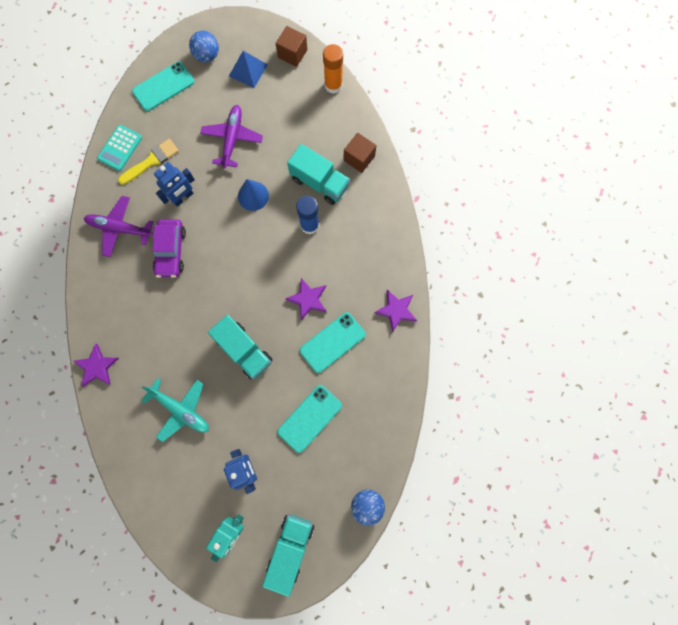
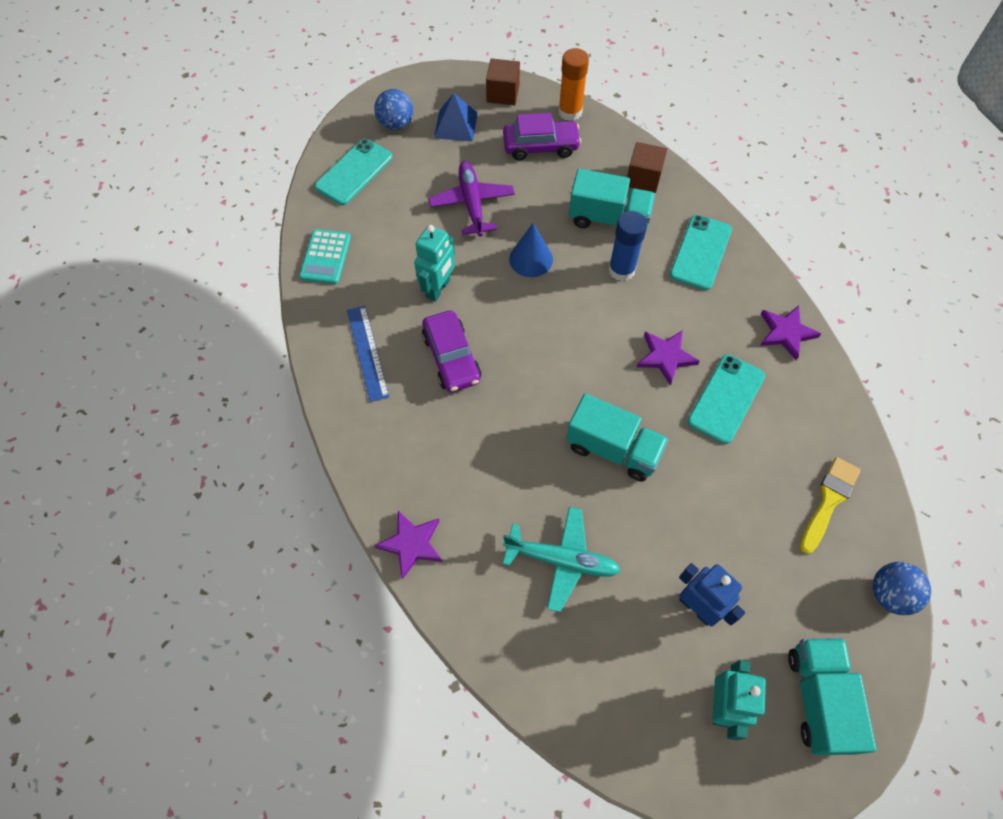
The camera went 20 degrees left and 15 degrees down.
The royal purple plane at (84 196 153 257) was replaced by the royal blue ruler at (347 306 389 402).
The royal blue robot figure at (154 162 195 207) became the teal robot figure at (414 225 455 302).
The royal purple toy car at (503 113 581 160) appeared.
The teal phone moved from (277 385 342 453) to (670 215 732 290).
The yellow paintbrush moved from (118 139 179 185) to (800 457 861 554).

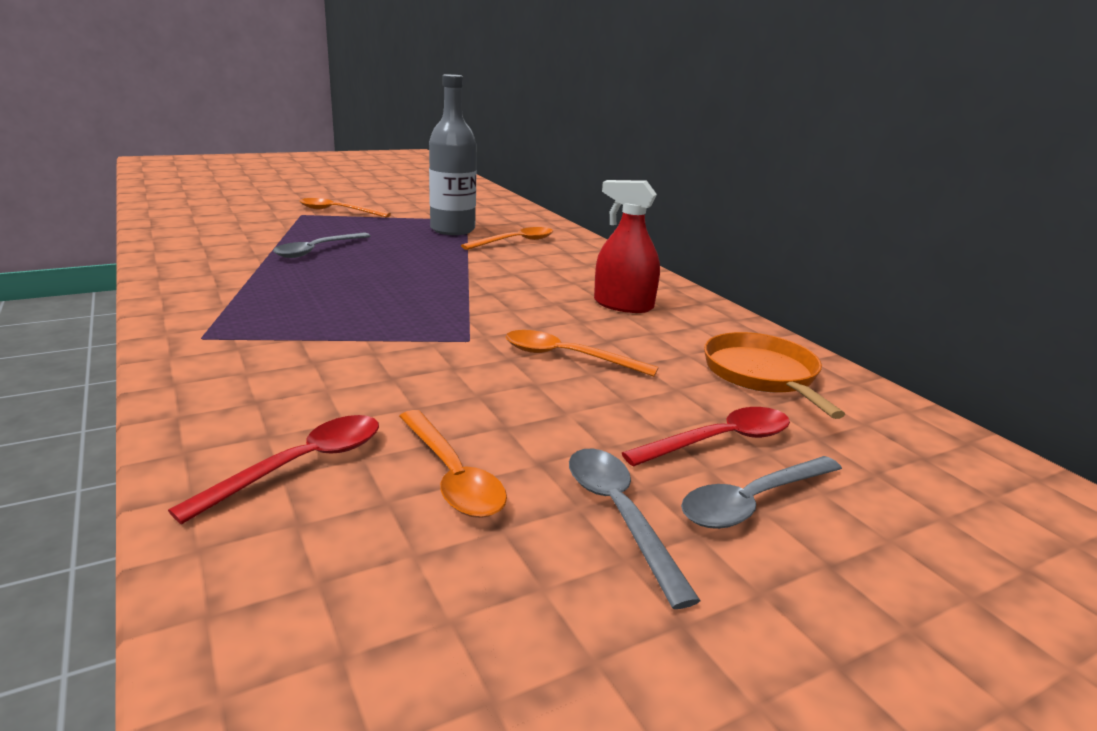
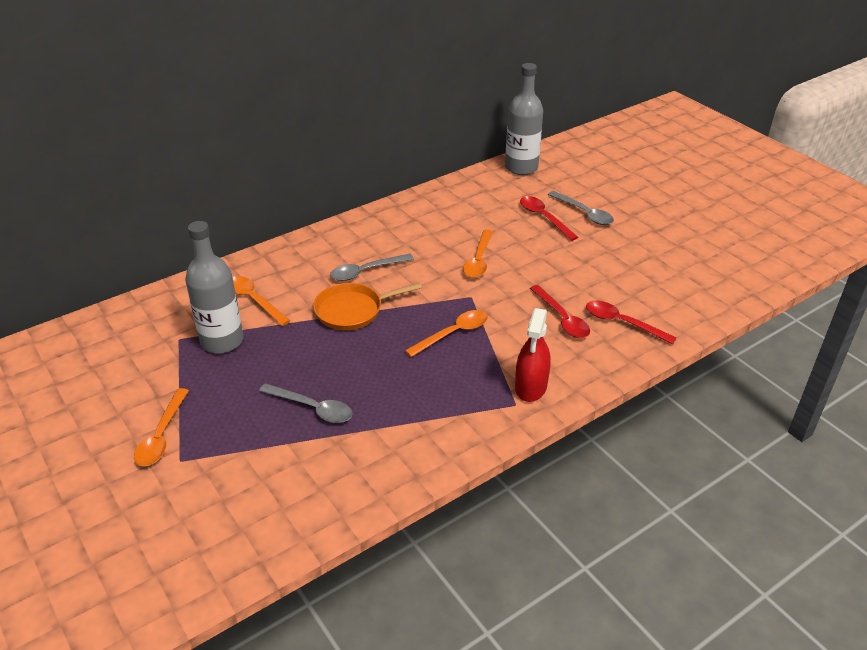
The camera went 95 degrees left and 15 degrees up.
The orange-coloured skillet moved from (704 332 845 419) to (313 283 422 330).
The gray teaspoon moved from (569 449 700 609) to (330 254 414 281).
The orange-coloured teaspoon moved from (399 410 507 518) to (405 310 488 357).
The gray bottle at (505 63 543 175) appeared.
The crimson sprayer moved from (594 180 660 313) to (515 308 551 402).
The crimson teaspoon at (530 285 590 338) appeared.

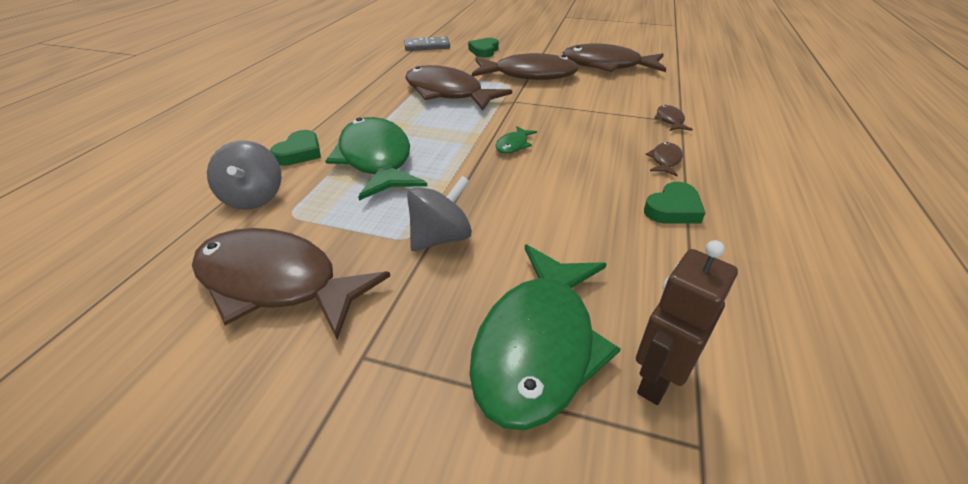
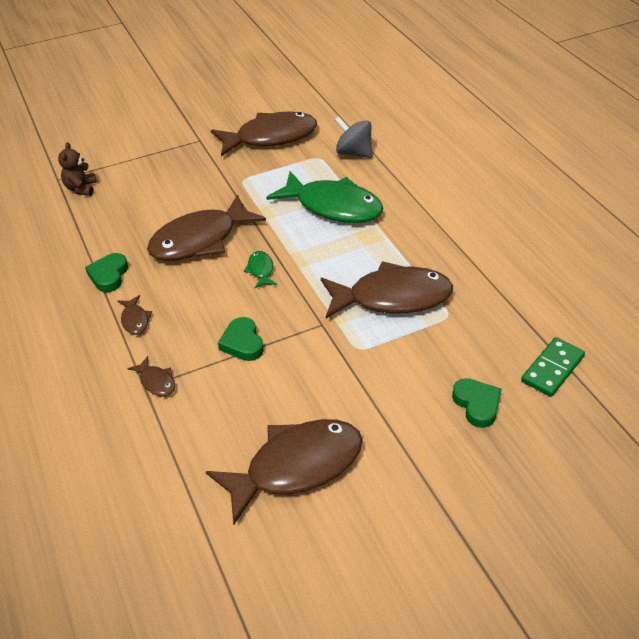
The camera went 140 degrees right and 5 degrees up.
The dark brown robot figure at (636 240 738 405) was replaced by the dark brown teddy at (58 142 97 196).
The dark brown fish figure moved from (472 53 579 80) to (147 194 266 261).
The leaf-green love heart moved from (270 130 321 166) to (218 317 264 361).
The gray domino tile at (404 37 450 51) became the leaf-green domino tile at (521 337 585 397).
The gray spinning top at (407 176 472 251) disappeared.
The leaf-green fish figure at (469 244 621 430) disappeared.

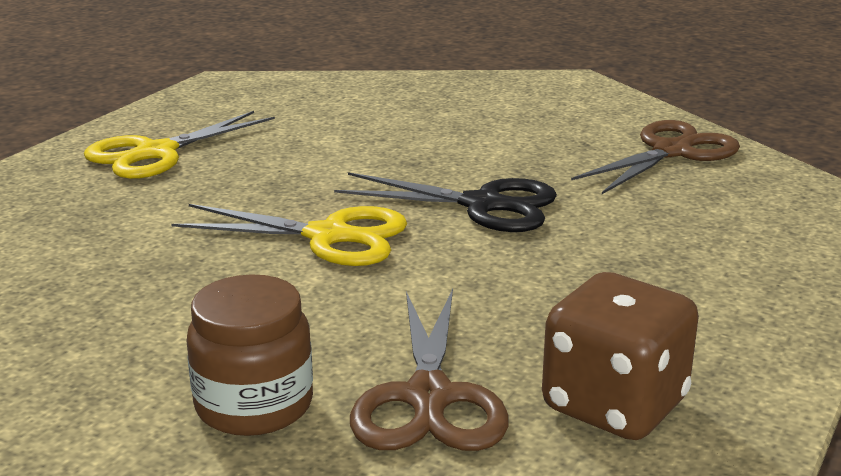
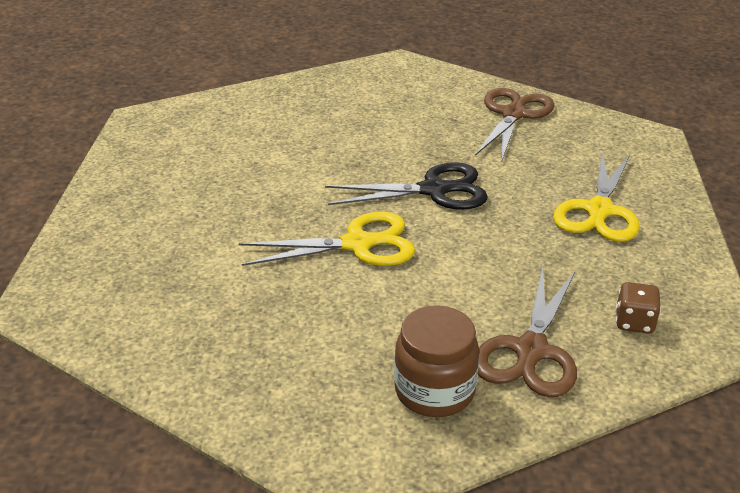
The camera went 25 degrees left and 10 degrees up.
The dark brown shears at (350 289 509 451) turned 45 degrees clockwise.
The yellow shears moved from (84 111 275 179) to (553 151 640 242).
The dark brown game die at (542 272 699 440) changed to 0.51 times the size.

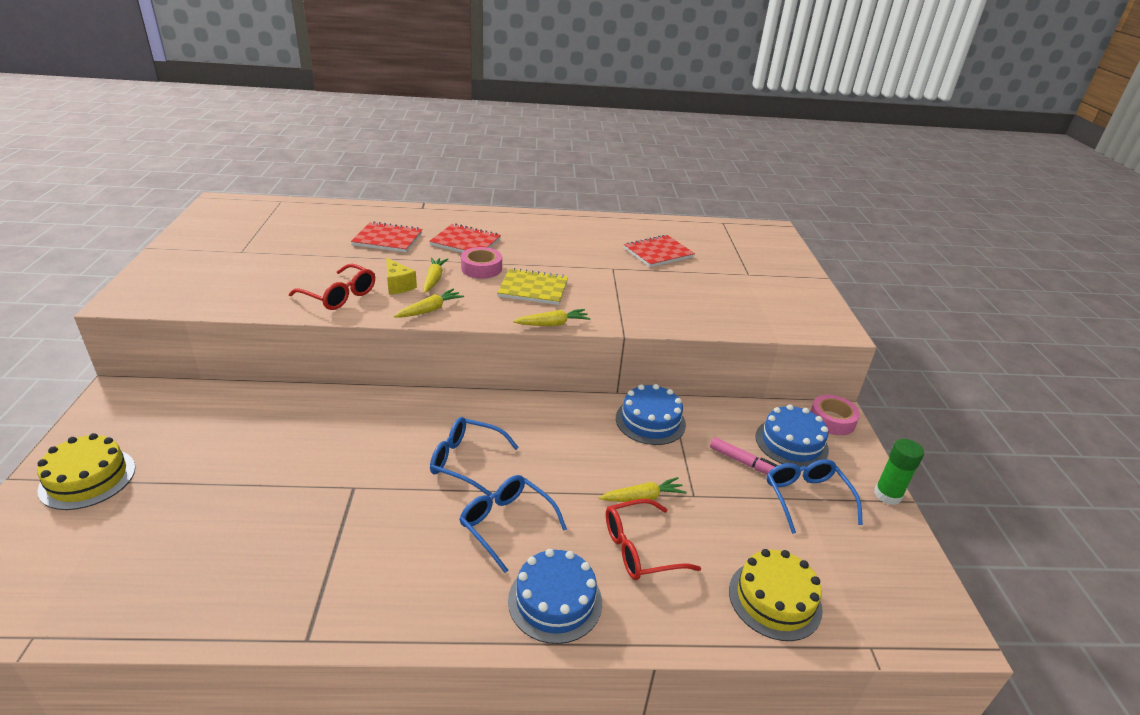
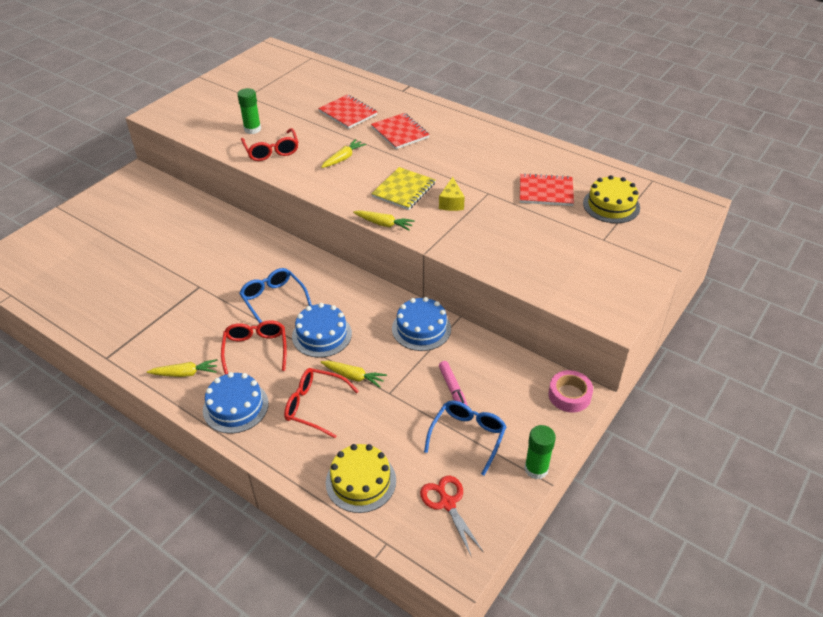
The camera went 40 degrees right and 10 degrees up.
The yellow toy carrot moved from (394 289 464 317) to (147 359 217 377).
The royal blue spectacles at (460 475 567 573) became the crimson spectacles at (221 321 287 374).
The leaf-green glue at (237 88 261 134) appeared.
The royal blue cake moved from (755 404 829 467) to (292 303 352 358).
The yellow exercise book at (497 268 568 305) turned 75 degrees clockwise.
The crimson shears at (420 476 483 555) appeared.
The yellow piece of cheese moved from (387 258 417 295) to (439 177 465 211).
The yellow cake moved from (37 433 135 510) to (583 175 640 223).
The rosy sticky tape at (461 247 502 279) disappeared.

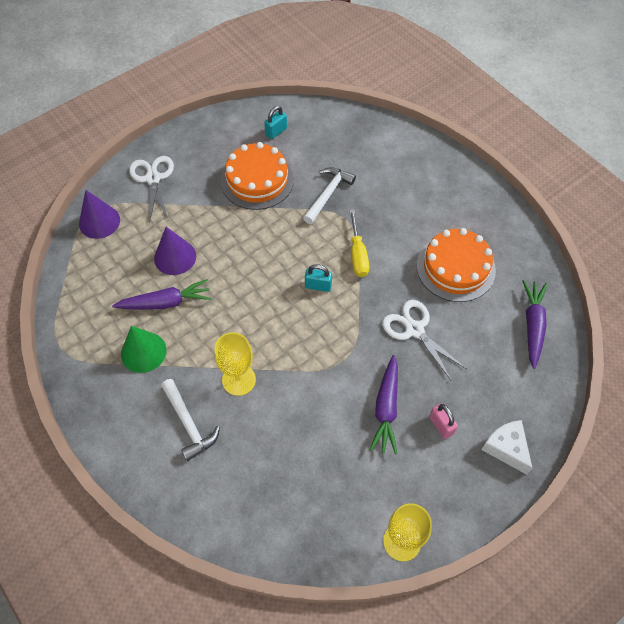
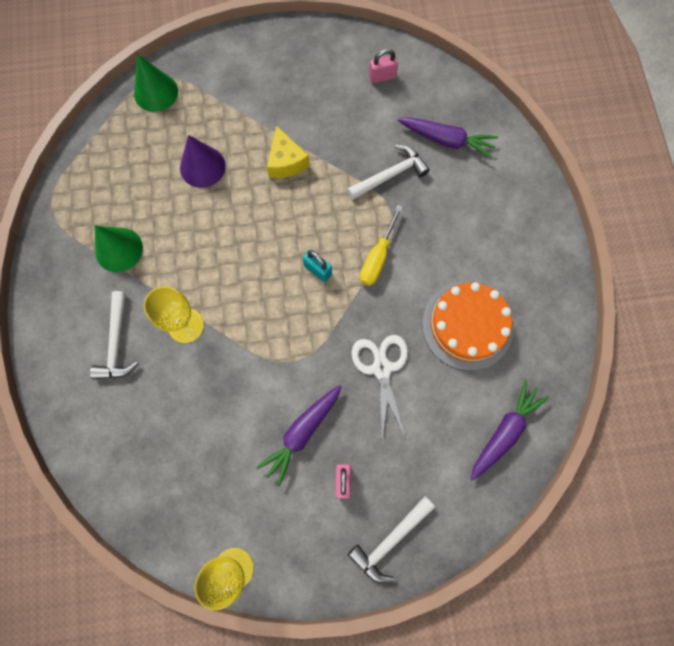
The camera went 30 degrees right and 15 degrees up.
The royal purple cone shape at (79 190 120 239) became the leaf-green cone shape at (134 54 178 112).
The yellow piece of cheese at (267 125 310 178) appeared.
The snow-white piece of cheese at (481 420 532 475) was replaced by the snow-white claw hammer at (348 496 435 583).
The teal padlock at (264 106 287 139) became the rosy padlock at (369 49 398 83).
The royal purple toy carrot moved from (112 279 211 310) to (398 117 498 159).
The snow-white shears at (129 156 174 224) disappeared.
The orange-coloured cake at (221 142 294 210) disappeared.

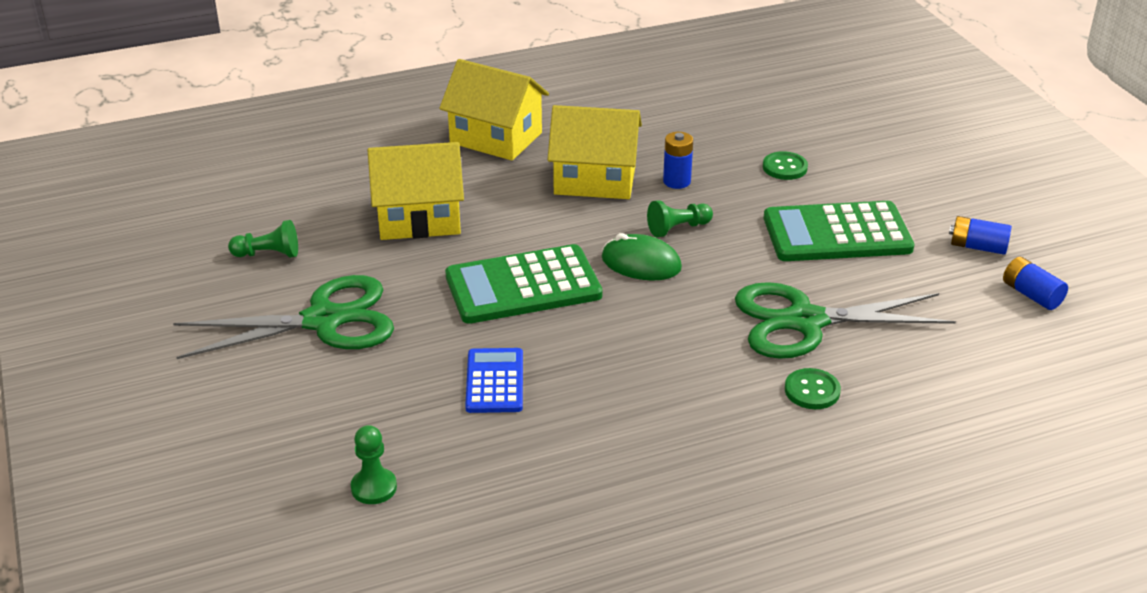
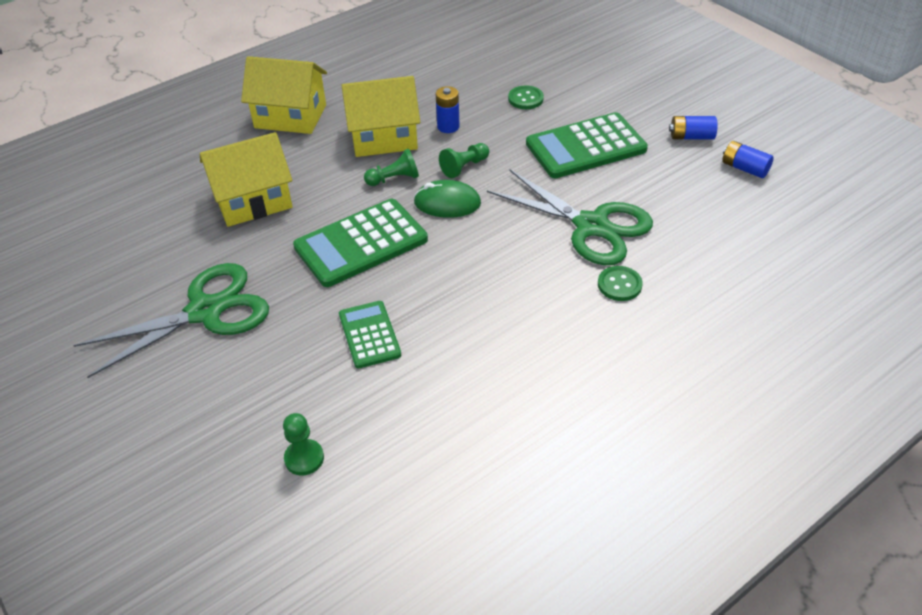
The camera went 15 degrees left and 10 degrees up.
The royal blue calculator at (465 348 523 413) became the leaf-green calculator at (339 301 401 369).
The leaf-green game pawn moved from (228 220 298 258) to (364 149 419 186).
The leaf-green shears at (735 282 956 359) turned 120 degrees counterclockwise.

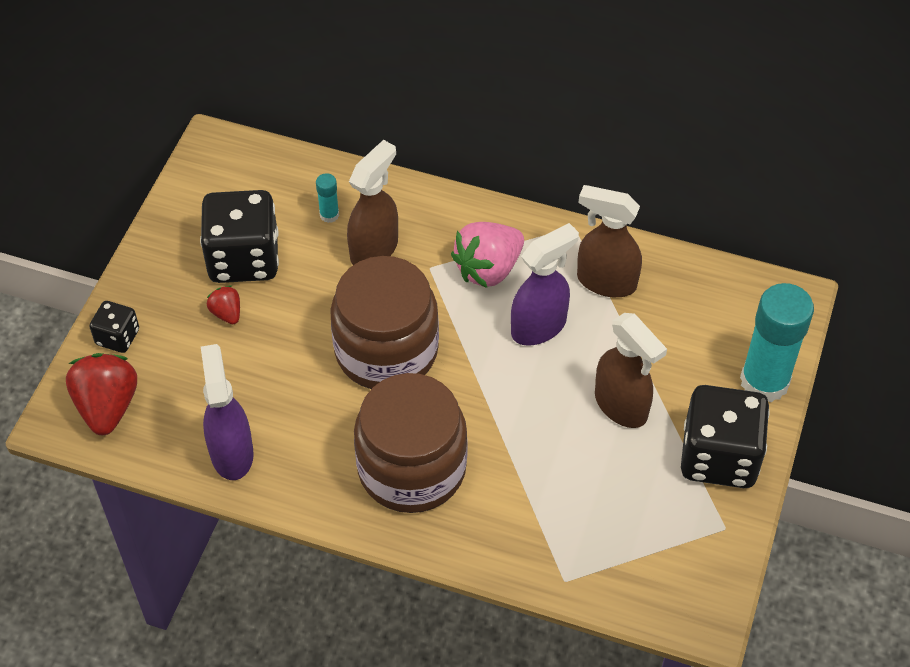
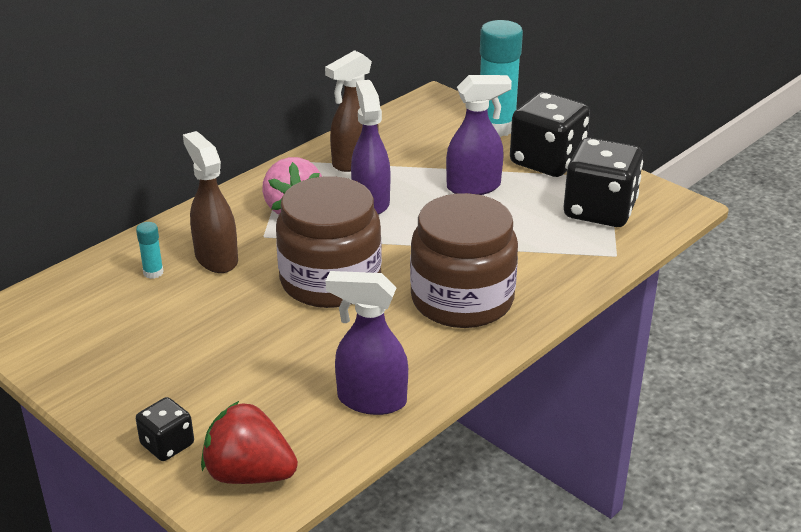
The camera went 65 degrees left and 20 degrees down.
The dark brown sprayer at (595 313 667 428) became the royal purple sprayer at (446 75 512 195).
The black game die moved from (200 190 279 283) to (564 138 643 227).
The crimson strawberry at (207 285 240 325) disappeared.

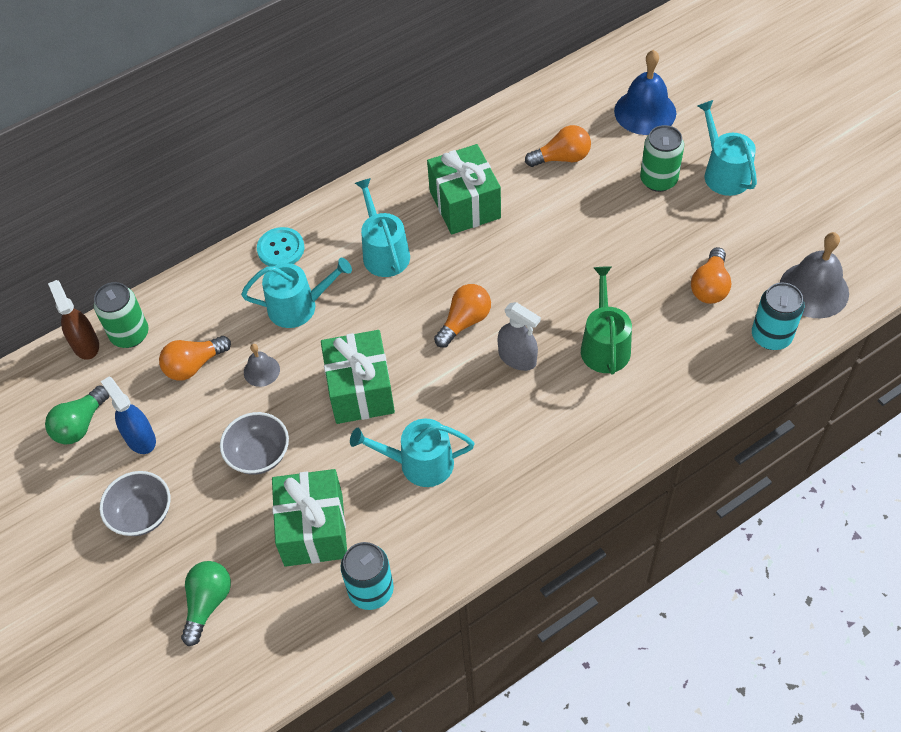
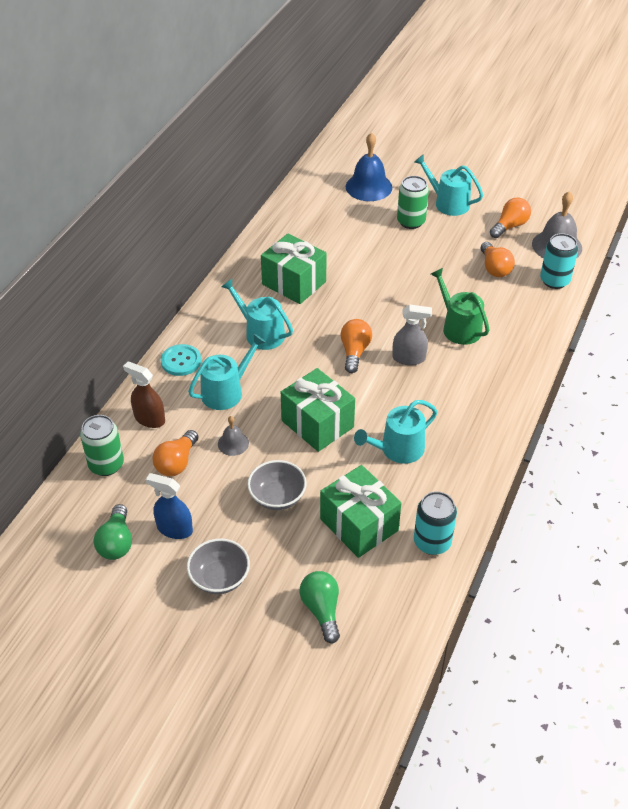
The camera went 35 degrees left and 10 degrees down.
The dark brown sprayer moved from (48 280 99 360) to (123 362 165 428).
The orange-coloured light bulb moved from (525 125 591 167) to (490 198 531 238).

